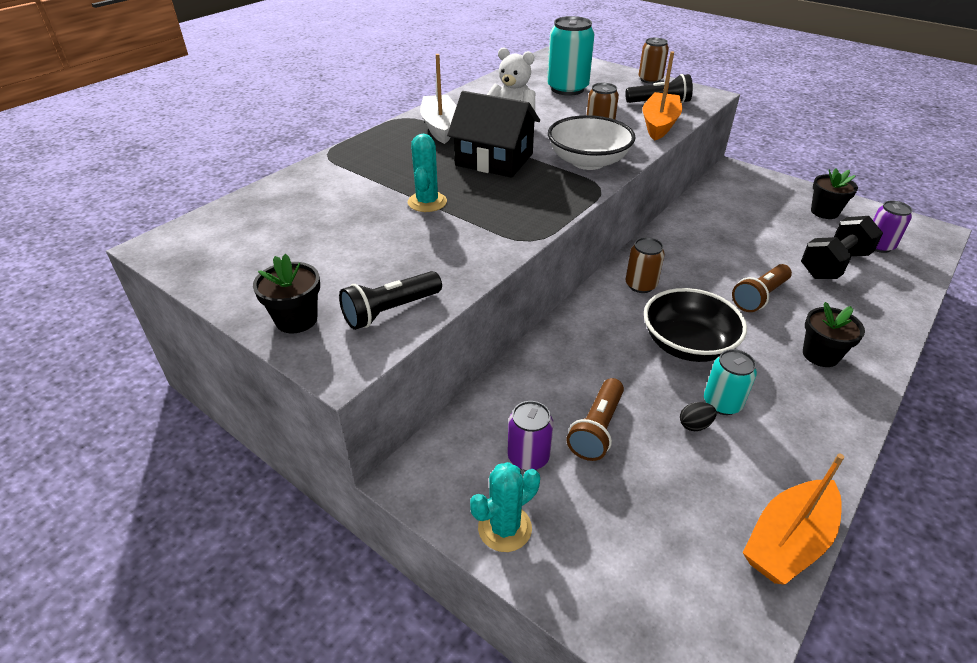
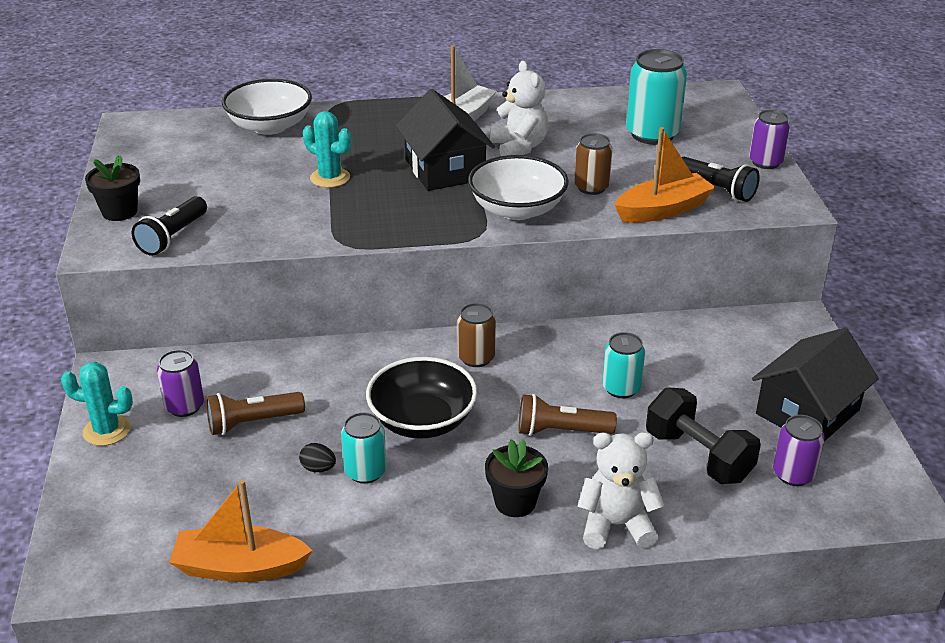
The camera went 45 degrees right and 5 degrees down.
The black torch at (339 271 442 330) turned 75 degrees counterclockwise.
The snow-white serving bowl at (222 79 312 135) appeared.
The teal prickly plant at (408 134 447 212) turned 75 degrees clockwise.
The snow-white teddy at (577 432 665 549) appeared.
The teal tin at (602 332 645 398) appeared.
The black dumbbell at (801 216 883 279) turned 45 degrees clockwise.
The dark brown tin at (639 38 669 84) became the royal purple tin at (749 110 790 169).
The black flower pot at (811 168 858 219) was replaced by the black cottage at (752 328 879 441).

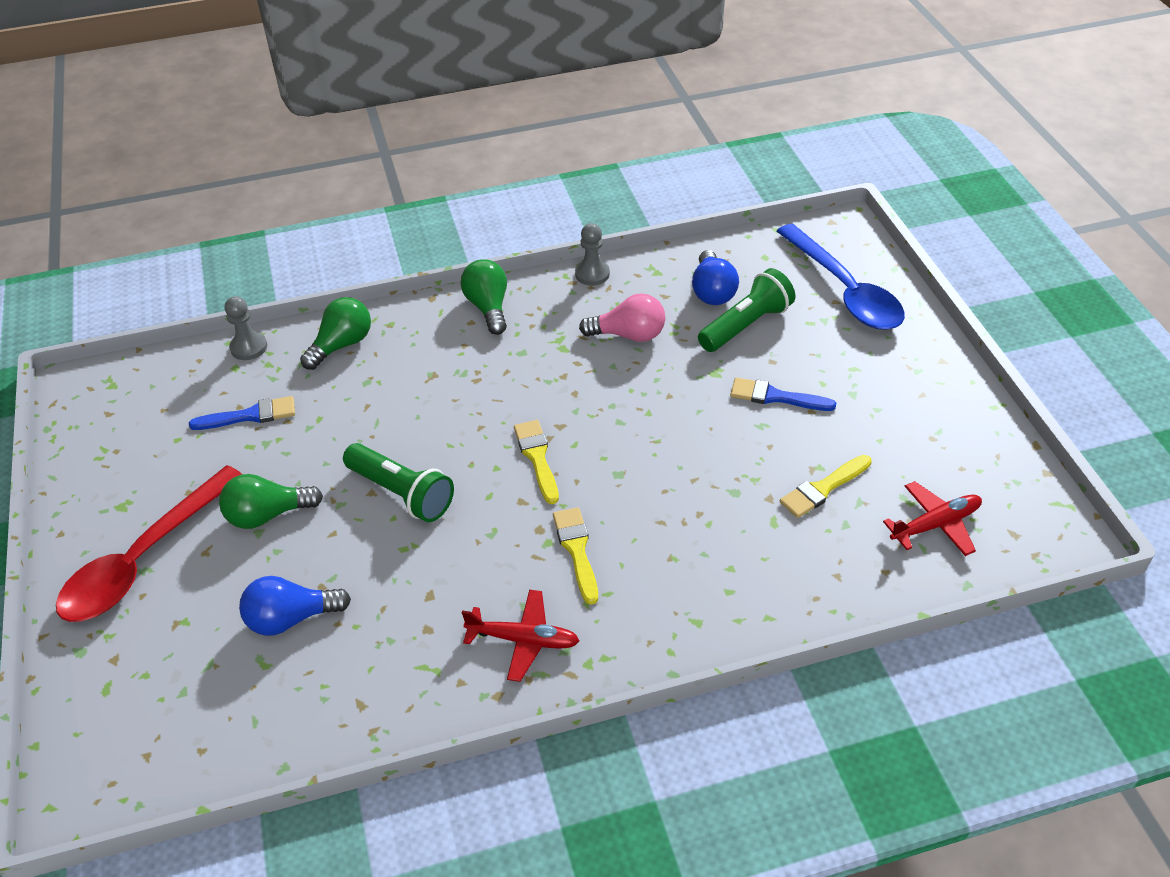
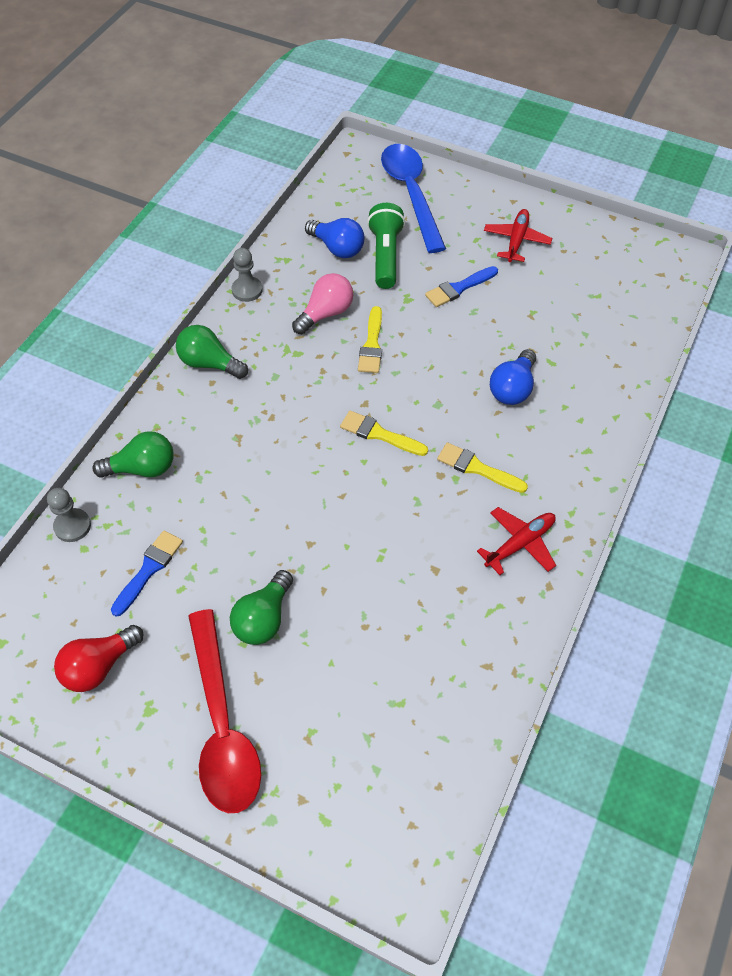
The camera went 50 degrees left and 10 degrees up.
The crimson light bulb at (54 625 143 692) appeared.
The leaf-green light bulb at (300 297 371 370) turned 90 degrees clockwise.
The yellow paintbrush moved from (780 455 872 518) to (358 306 382 373).
The royal blue teaspoon at (776 224 905 330) turned 120 degrees counterclockwise.
The crimson plane moved from (883 481 982 556) to (484 209 552 262).
The royal blue light bulb moved from (239 576 351 636) to (490 349 536 405).
The leaf-green torch at (343 443 454 522) disappeared.

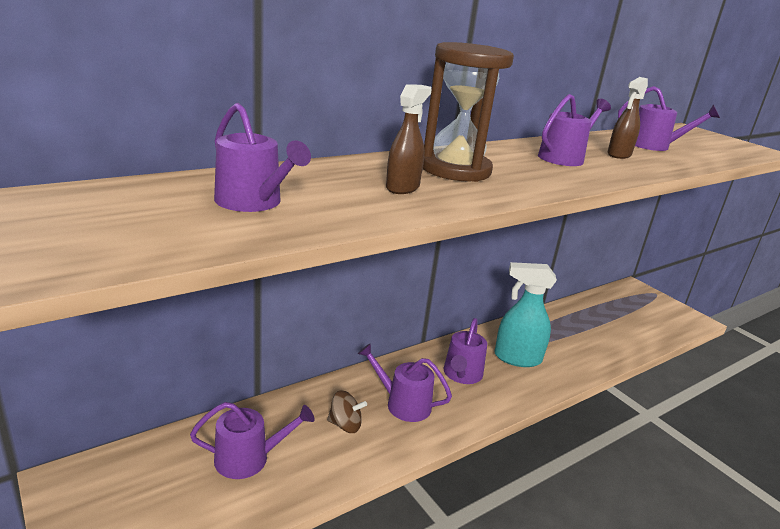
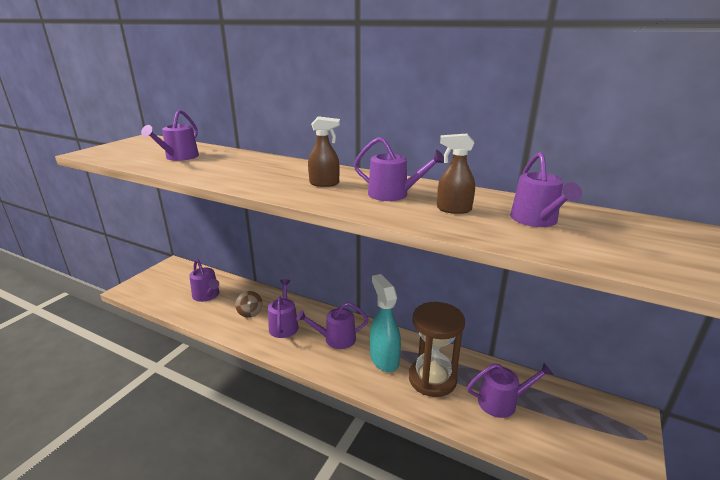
The camera went 65 degrees right and 0 degrees up.
The dark brown sprayer moved from (386 84 432 194) to (308 116 340 187).
The dark brown sandglass moved from (423 42 514 182) to (409 302 465 397).
The royal purple watering pot at (467 363 553 418) appeared.

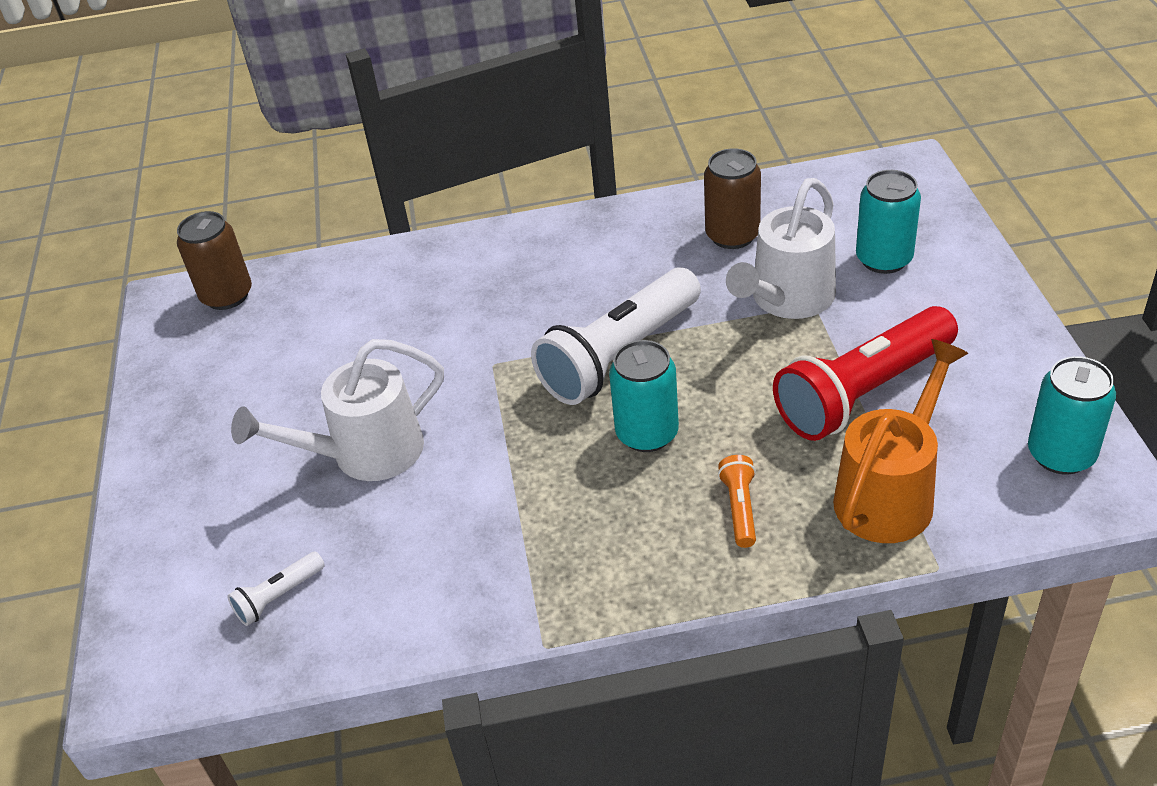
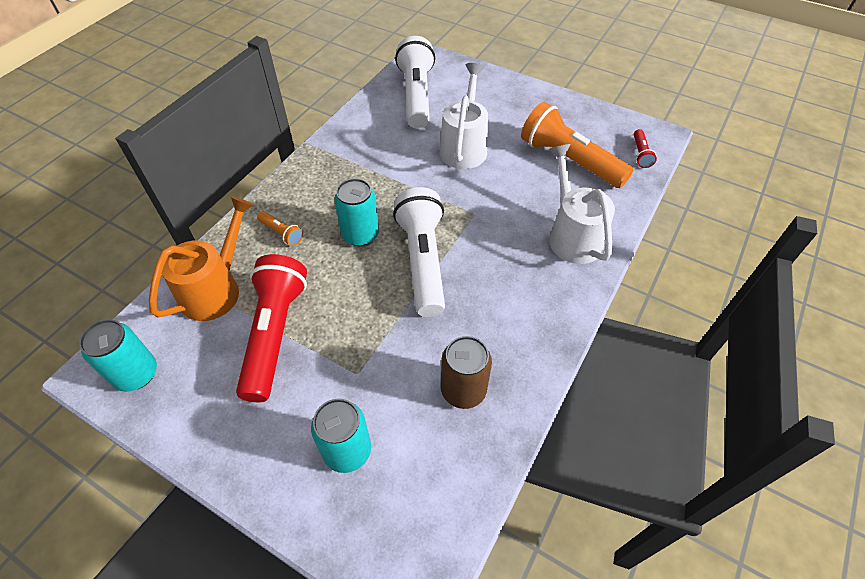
The camera went 125 degrees right and 10 degrees up.
The orange-coloured watering pot at (833 339 968 543) turned 135 degrees counterclockwise.
The snow-white torch at (227 552 325 626) changed to 2.32 times the size.
The orange-coloured torch at (521 102 634 188) appeared.
The snow-white watering pot moved from (726 178 836 319) to (549 144 615 264).
The dark brown tin at (177 211 252 310) was replaced by the crimson torch at (634 129 657 168).

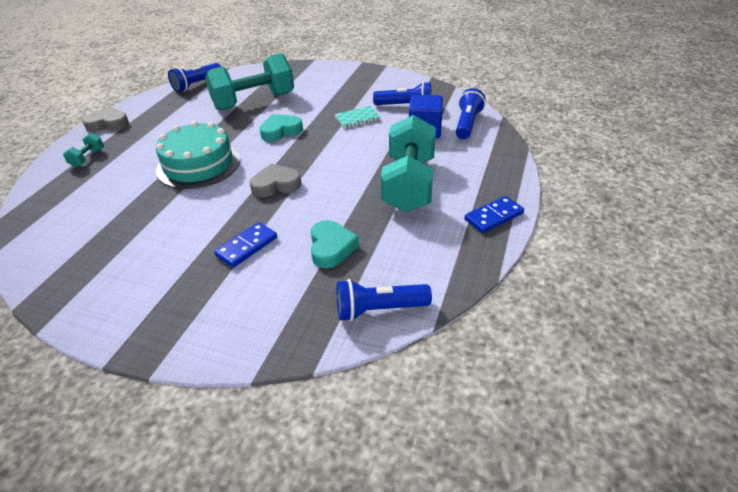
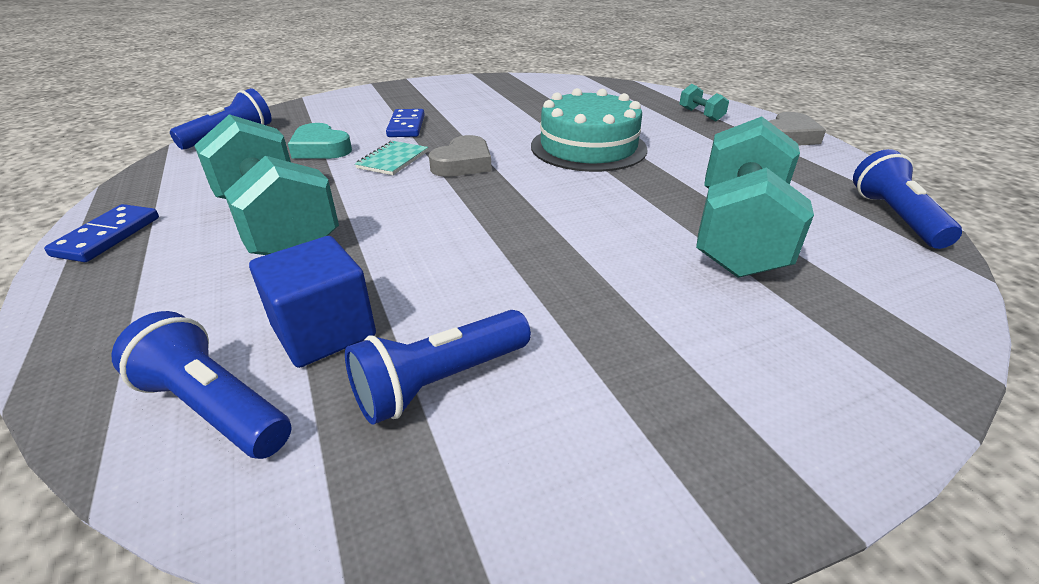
The camera went 135 degrees right and 5 degrees down.
The royal blue torch at (456 88 485 139) turned 150 degrees clockwise.
The teal exercise book moved from (335 106 381 128) to (355 141 428 175).
The teal love heart at (259 114 303 142) disappeared.

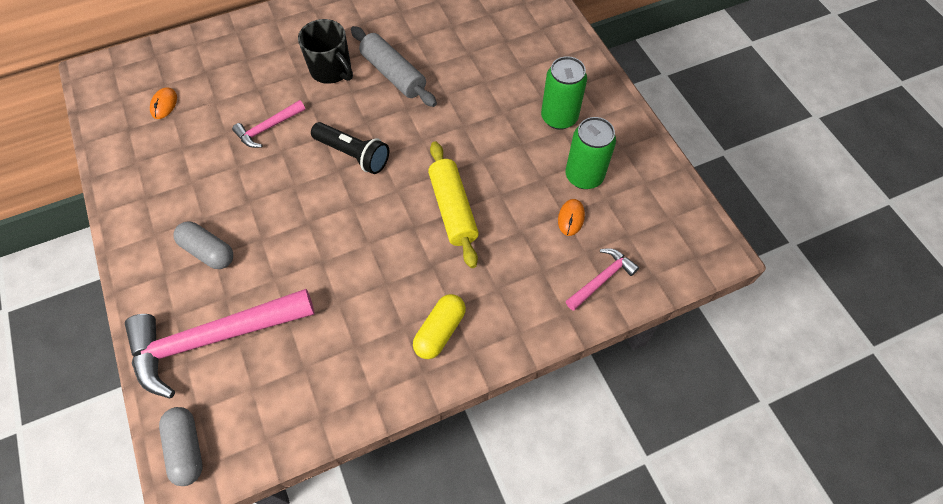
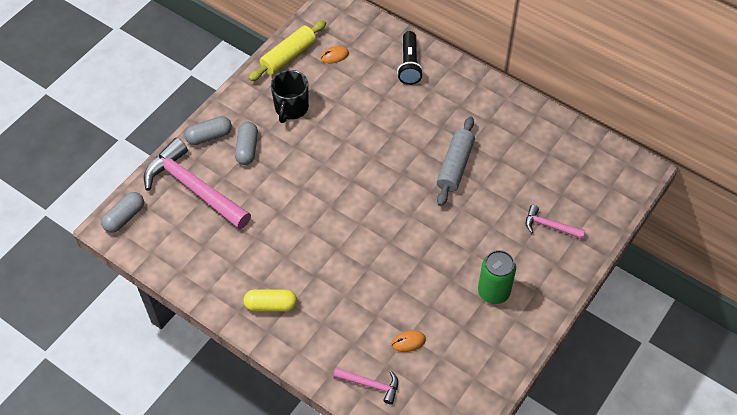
The camera went 60 degrees right and 5 degrees down.
The gray capsule at (185 116 232 145) appeared.
The yellow rolling pin moved from (428 141 479 268) to (248 20 326 81).
The black tea mug moved from (298 19 353 84) to (271 70 309 123).
The black torch moved from (311 122 389 174) to (397 31 423 85).
The rosy claw hammer moved from (232 100 305 148) to (526 205 586 239).
The leaf-green tin at (565 117 616 189) disappeared.

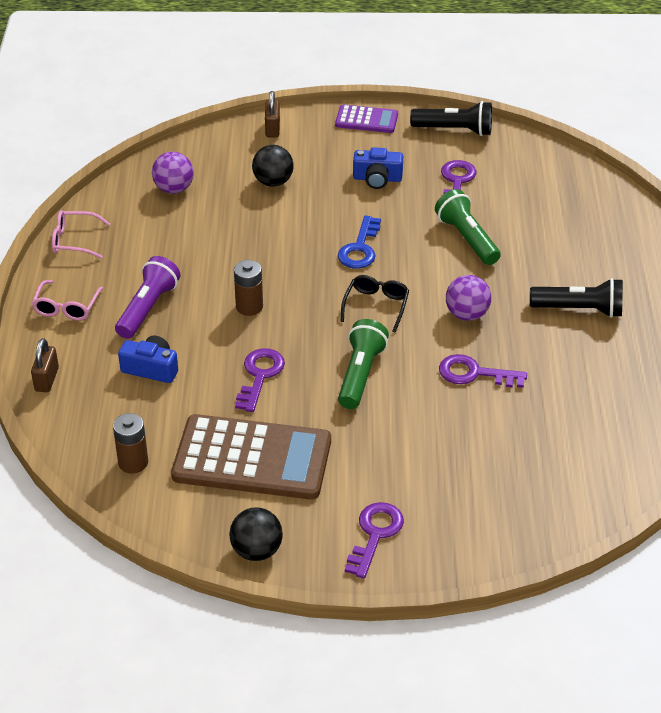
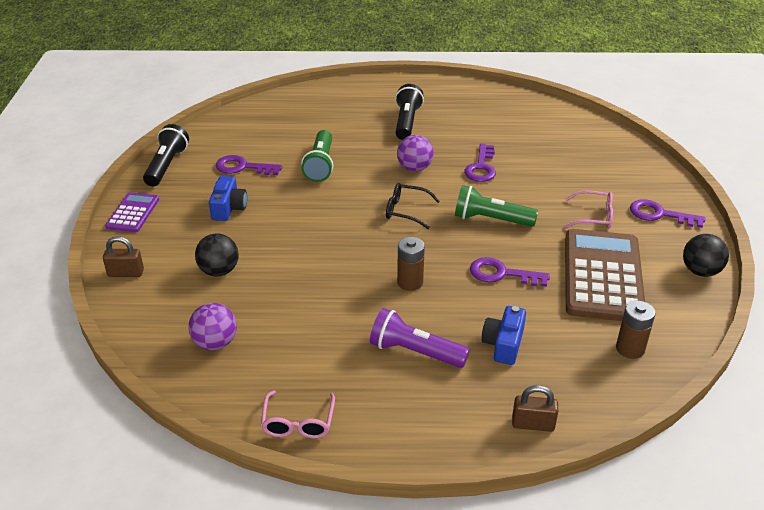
The camera went 90 degrees left and 5 degrees down.
The leaf-green torch at (435 189 501 265) turned 60 degrees counterclockwise.
The rosy spectacles moved from (32 280 103 320) to (564 190 613 229).
The royal blue latchkey at (338 216 381 269) disappeared.

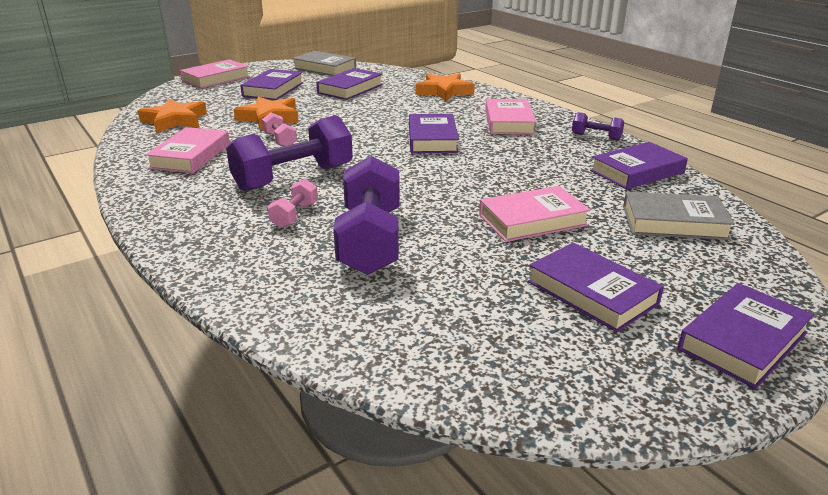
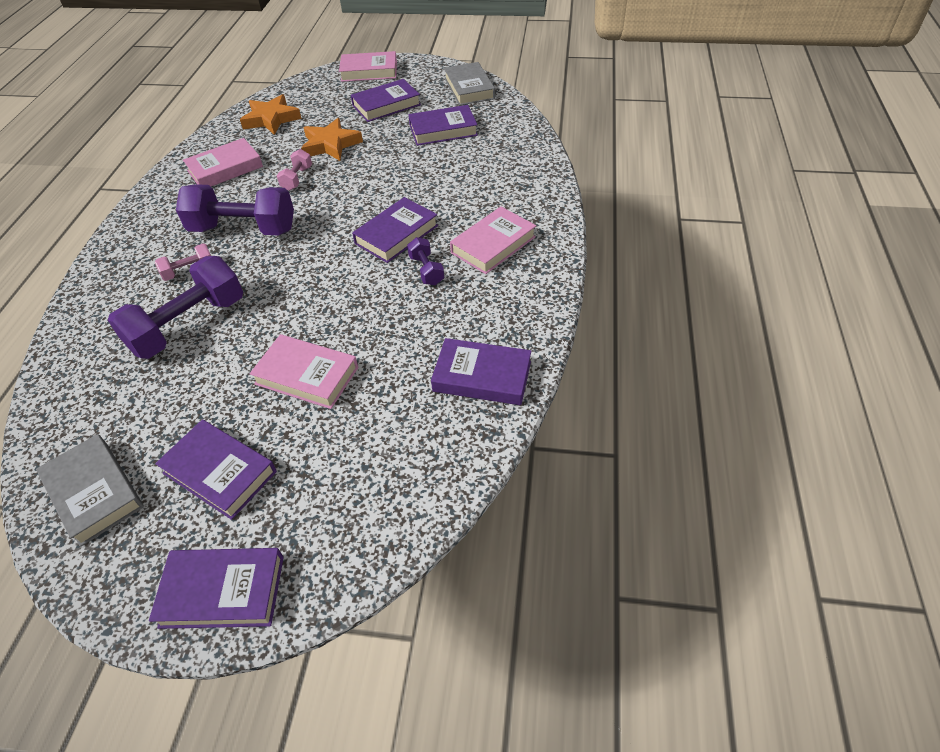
The camera went 45 degrees right and 20 degrees up.
The gray hardcover moved from (623 191 735 240) to (36 434 144 547).
The royal purple hardcover at (528 242 664 332) turned 60 degrees counterclockwise.
The royal purple dumbbell moved from (572 112 624 141) to (407 237 444 285).
The orange-coloured star at (416 73 475 101) disappeared.

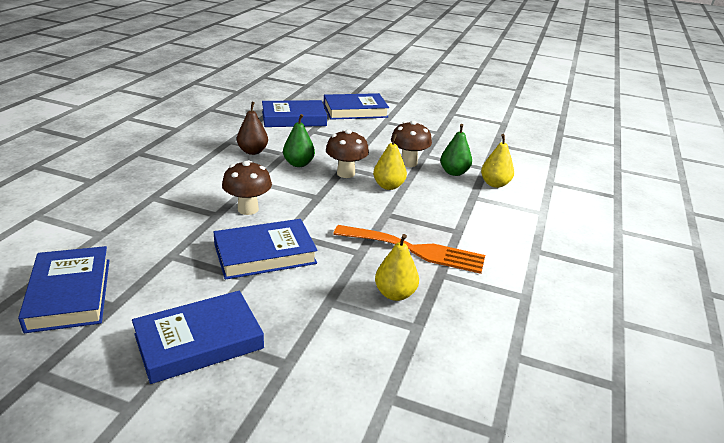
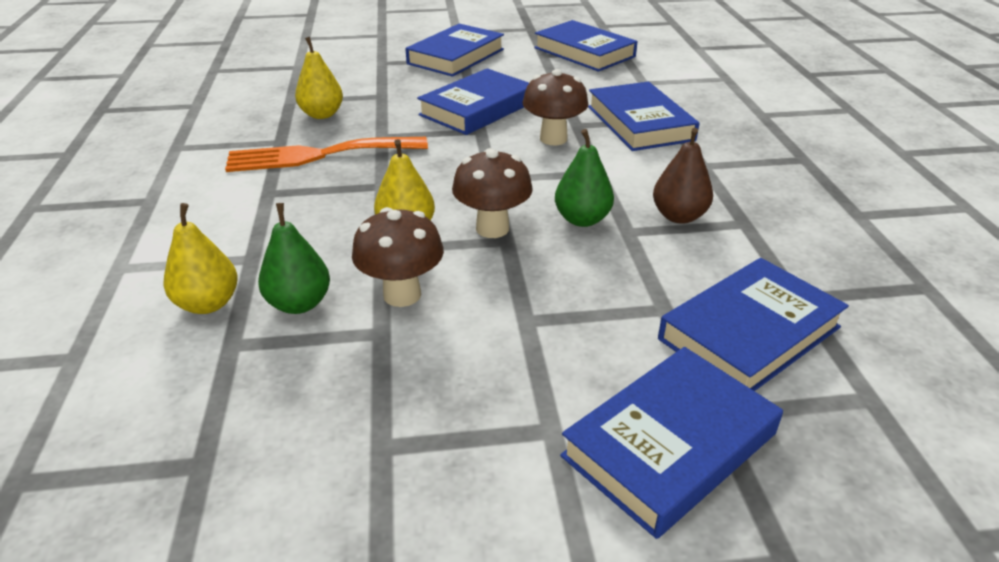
The camera went 155 degrees right and 5 degrees up.
The royal blue hardcover at (588 82 699 151) appeared.

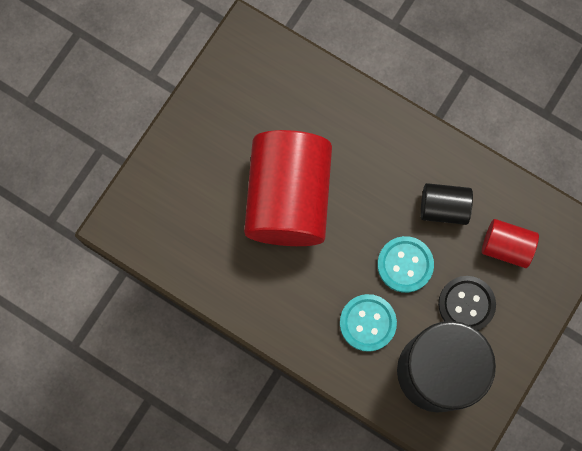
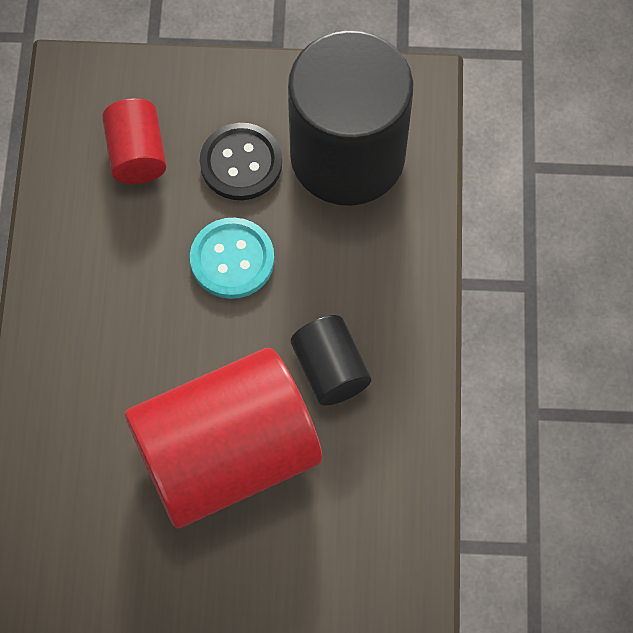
The camera went 120 degrees left and 10 degrees down.
The black cylinder shape moved from (421 183 473 225) to (291 315 371 405).
The teal button at (340 294 397 352) disappeared.

